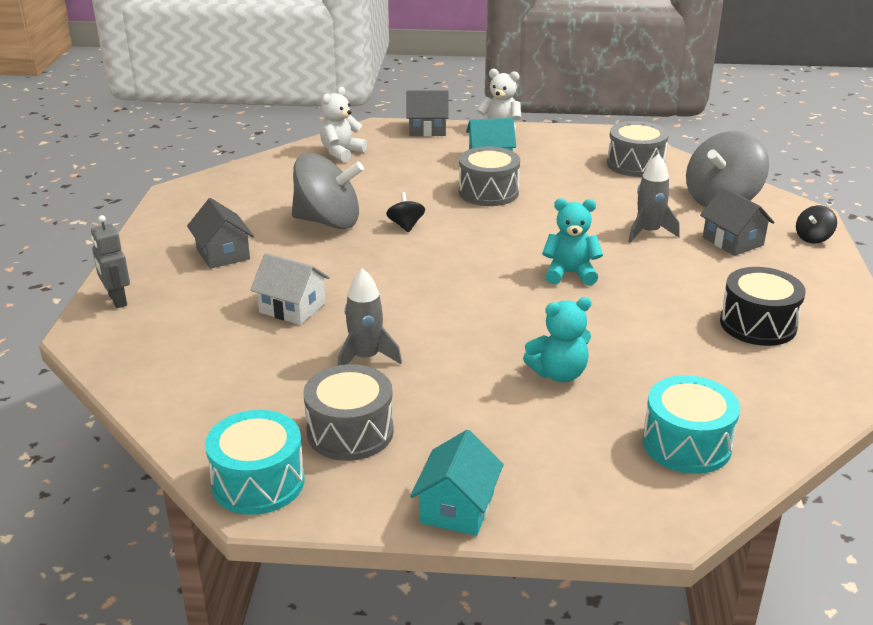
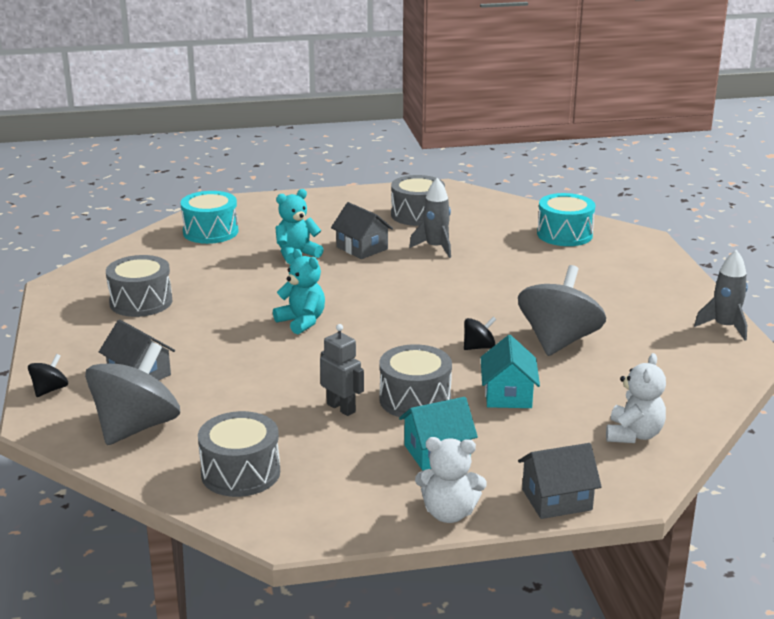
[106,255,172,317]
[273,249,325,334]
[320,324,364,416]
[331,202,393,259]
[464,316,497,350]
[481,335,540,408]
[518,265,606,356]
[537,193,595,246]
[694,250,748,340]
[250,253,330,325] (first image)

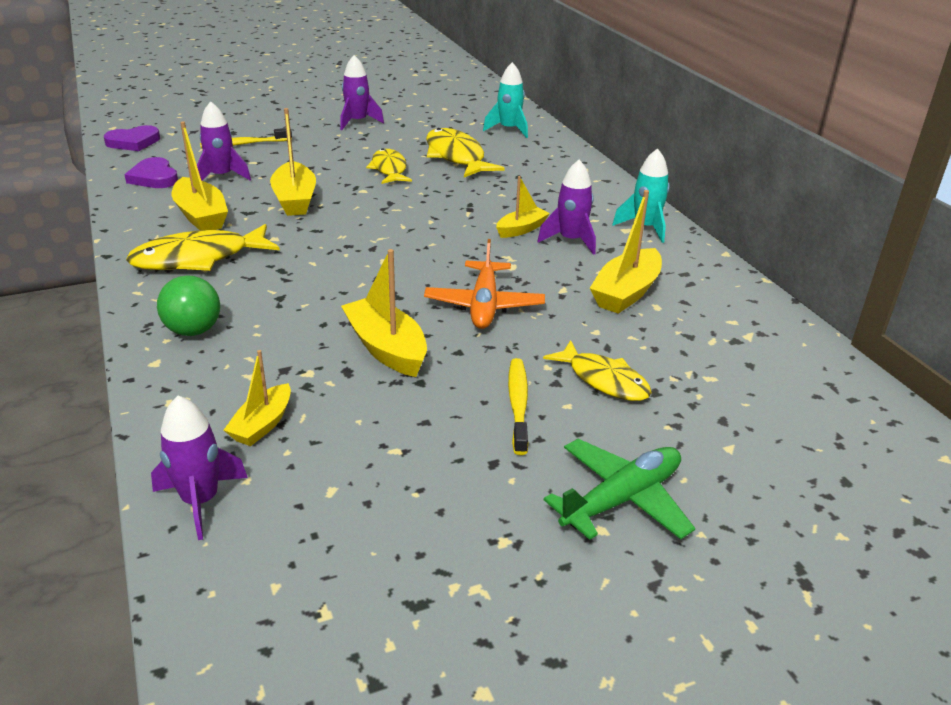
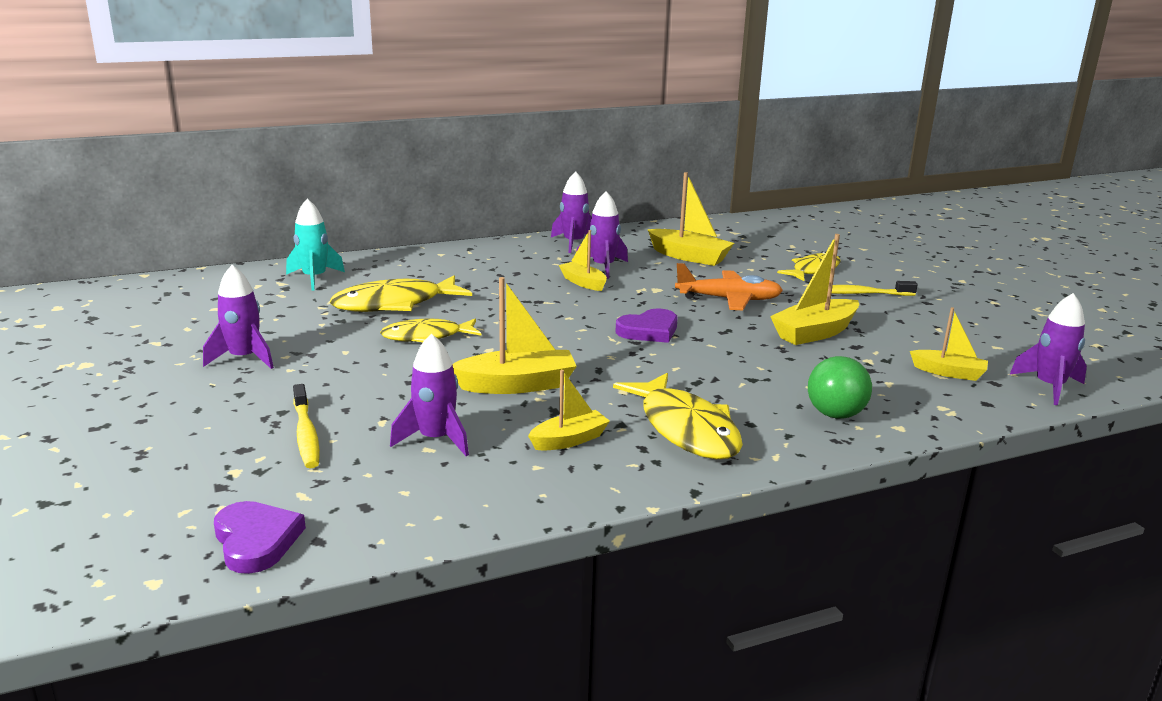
[528,370,610,451]
[551,171,592,253]
[616,308,678,343]
[544,439,695,540] (first image)

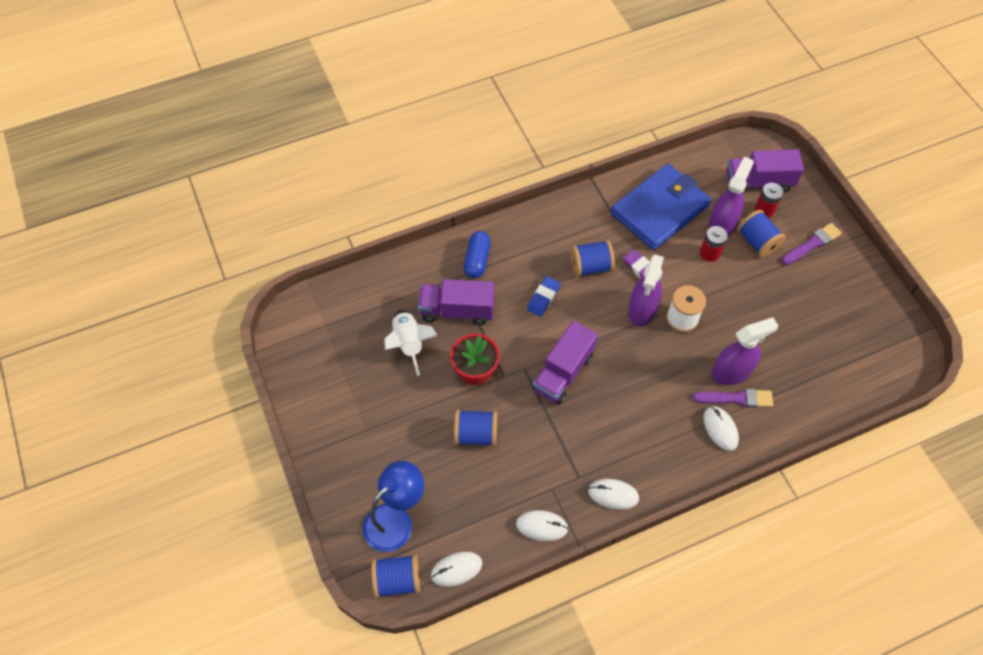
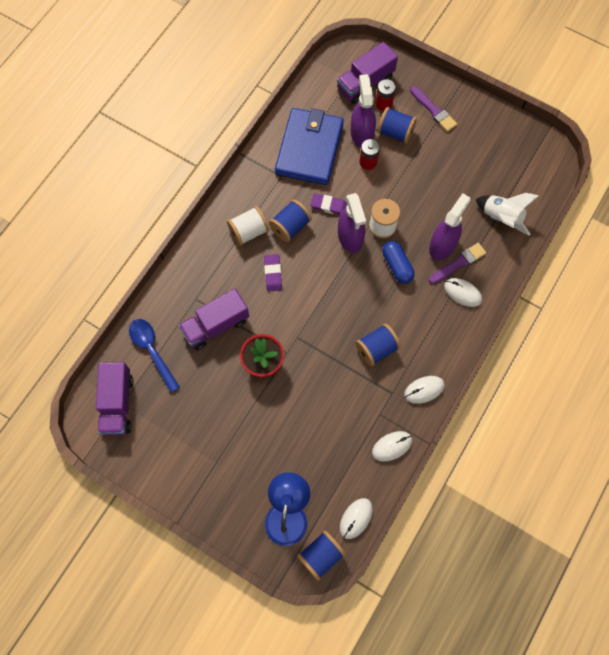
[96,362,133,436]
[129,319,180,393]
[227,206,269,246]
[264,254,282,292]
[356,324,401,366]
[382,241,415,284]
[410,86,457,132]
[476,193,539,236]

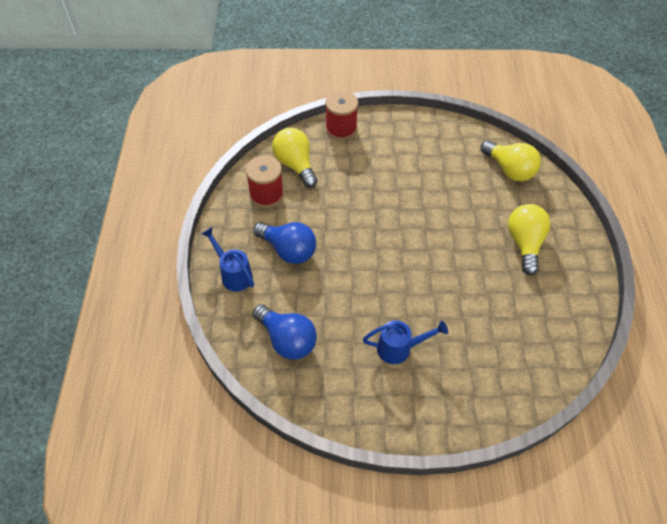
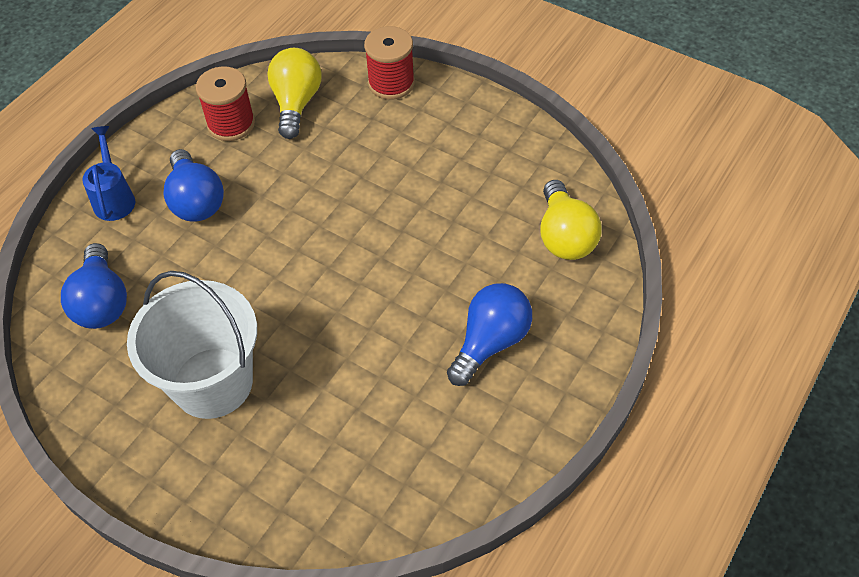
[127,271,257,419]
[447,283,532,386]

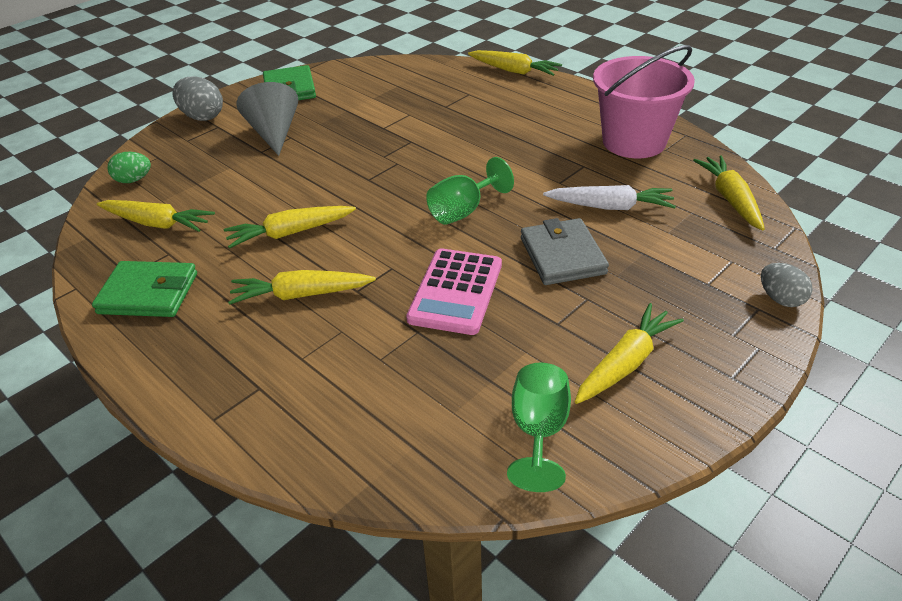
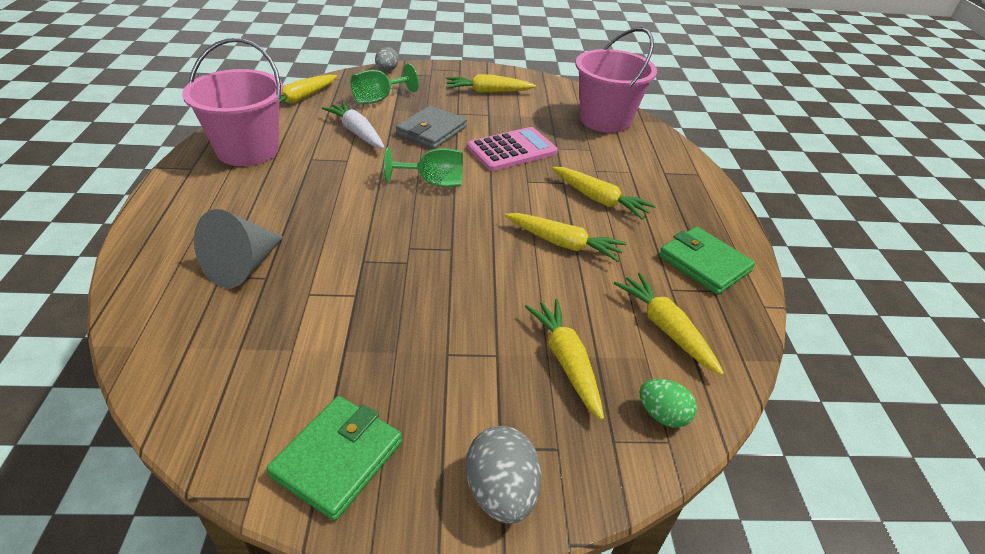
[194,209,284,288]
[351,64,419,104]
[525,299,604,420]
[576,27,657,133]

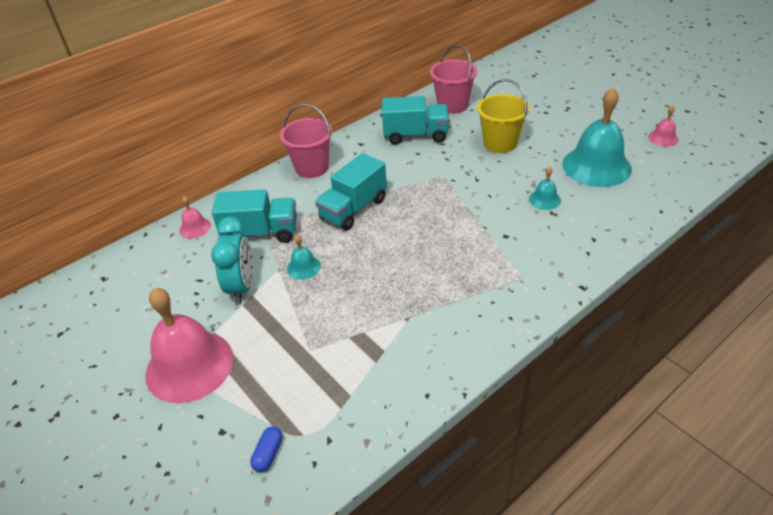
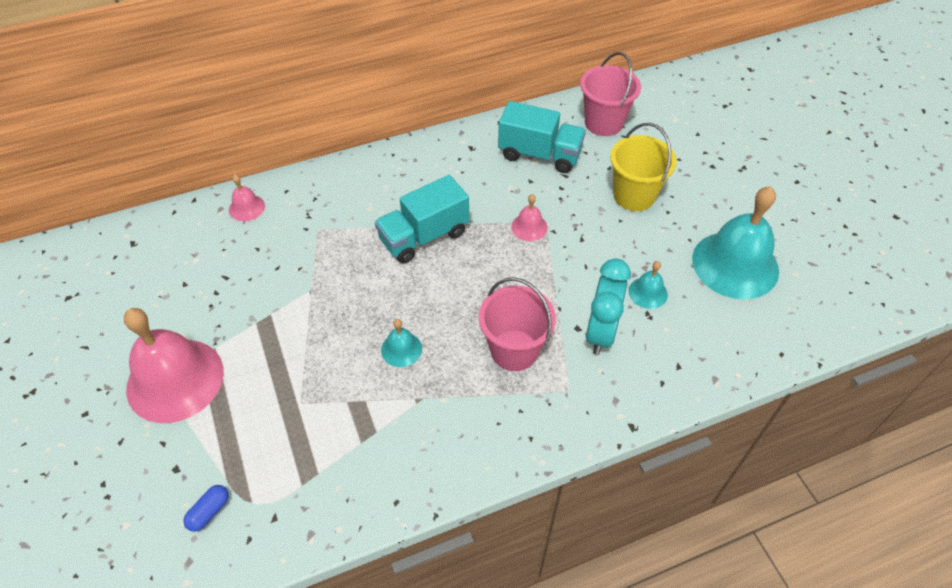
[381,319,422,367]
[479,277,556,371]
[511,194,548,241]
[586,258,631,355]
[212,189,297,243] (first image)

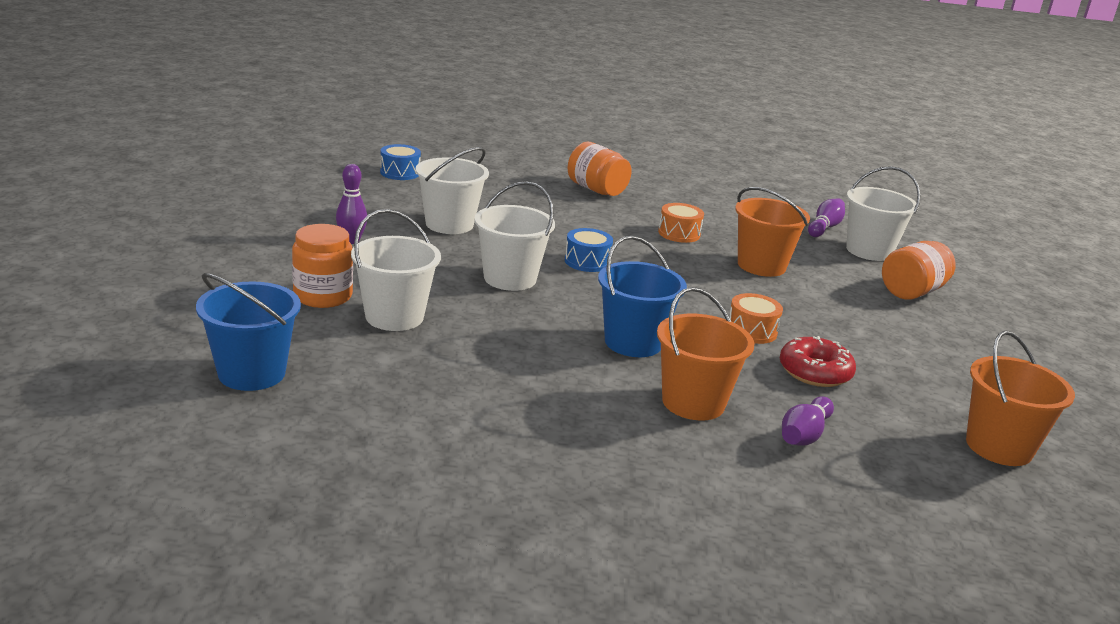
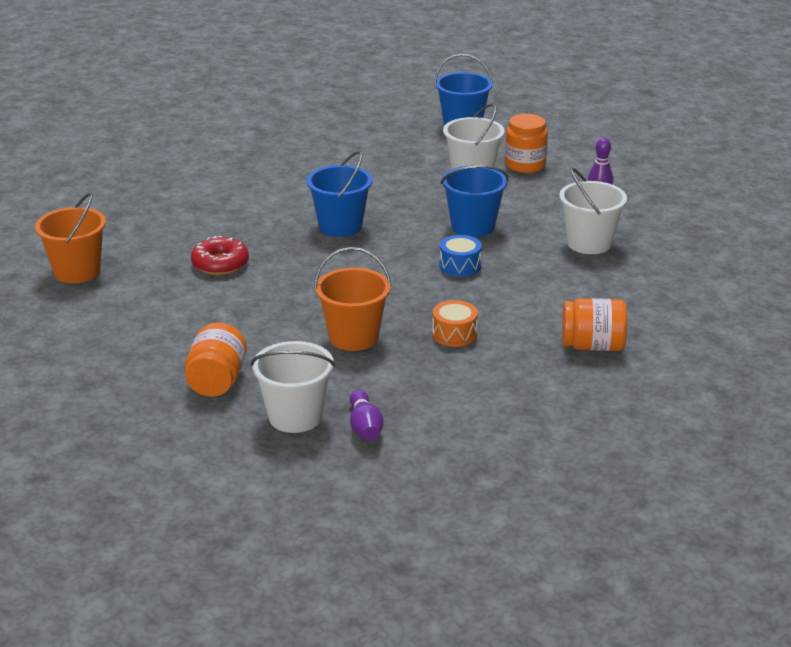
[441,165,509,237]
[380,144,421,180] (first image)
[657,287,754,421] (first image)
[730,293,783,344] (first image)
[782,396,834,446] (first image)

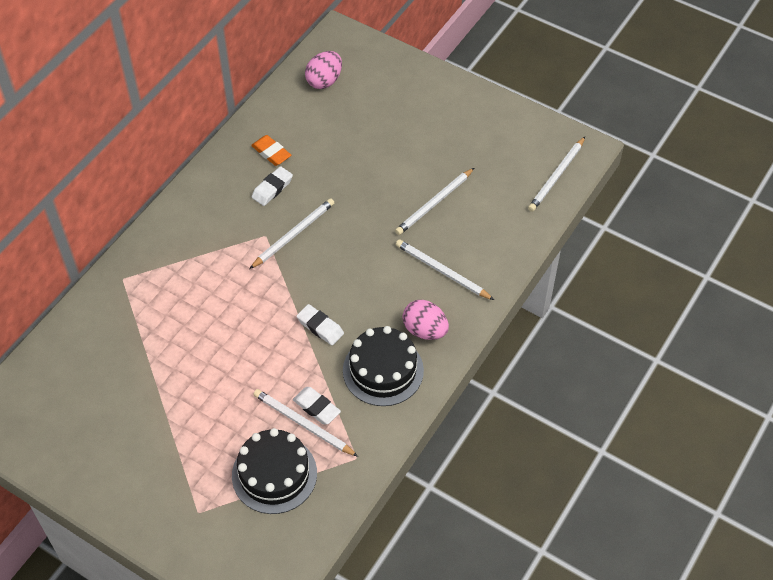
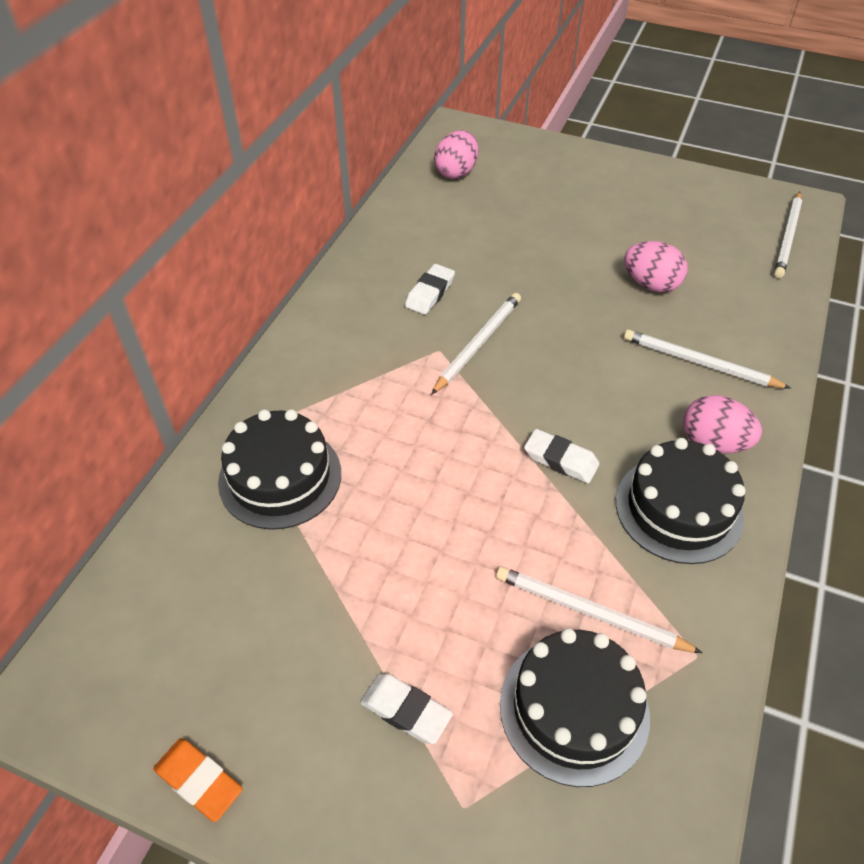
[153,738,243,822]
[218,409,341,530]
[360,674,453,744]
[624,241,688,292]

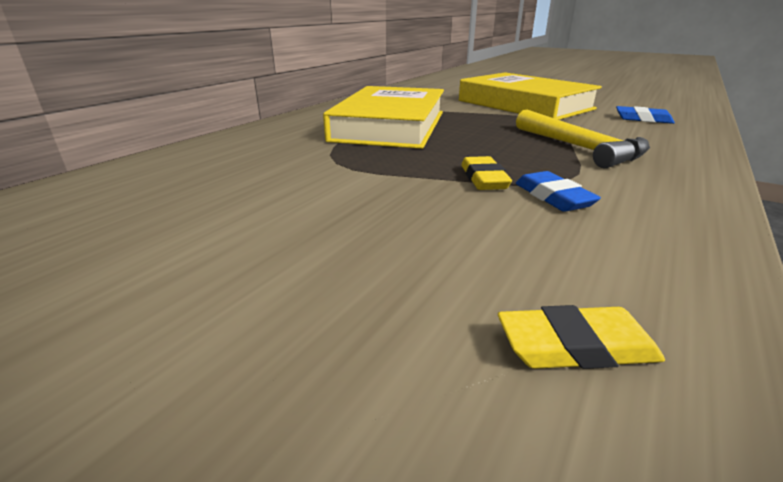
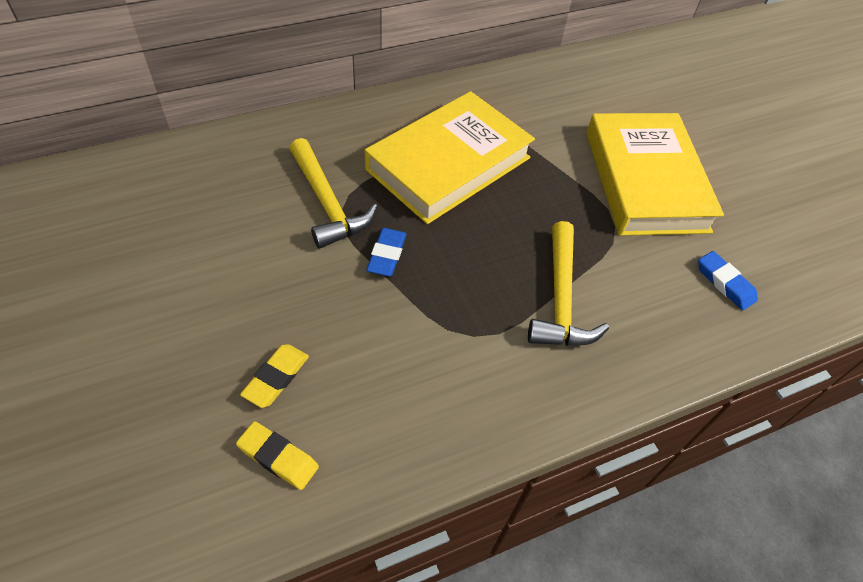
[240,344,309,408]
[290,138,377,249]
[366,228,407,276]

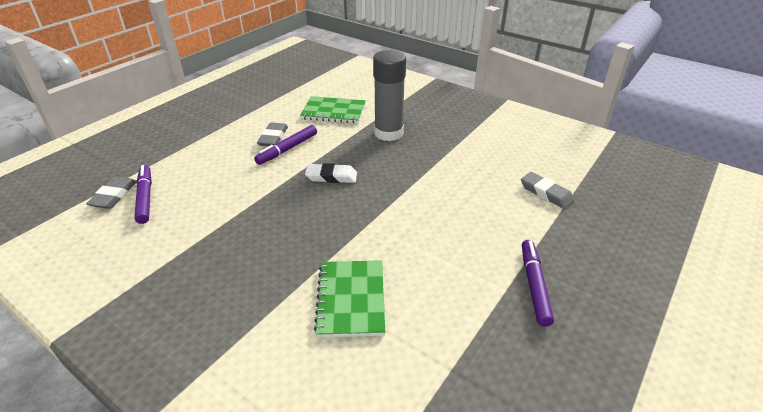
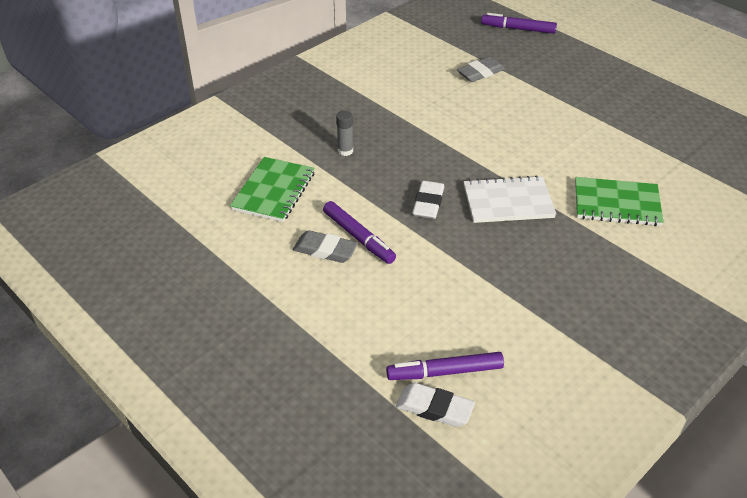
[336,111,353,156]
[396,383,475,427]
[463,176,556,223]
[481,13,557,34]

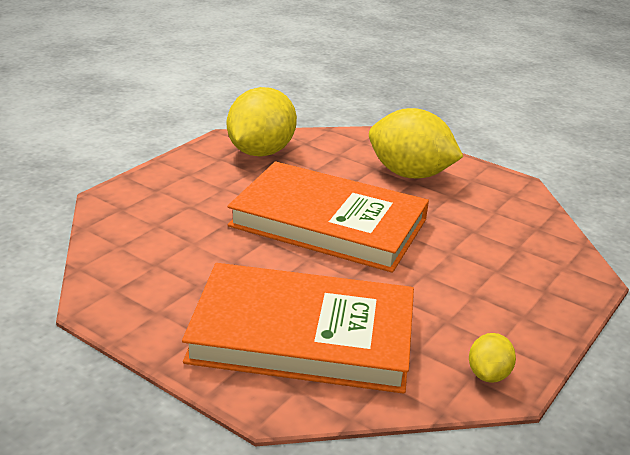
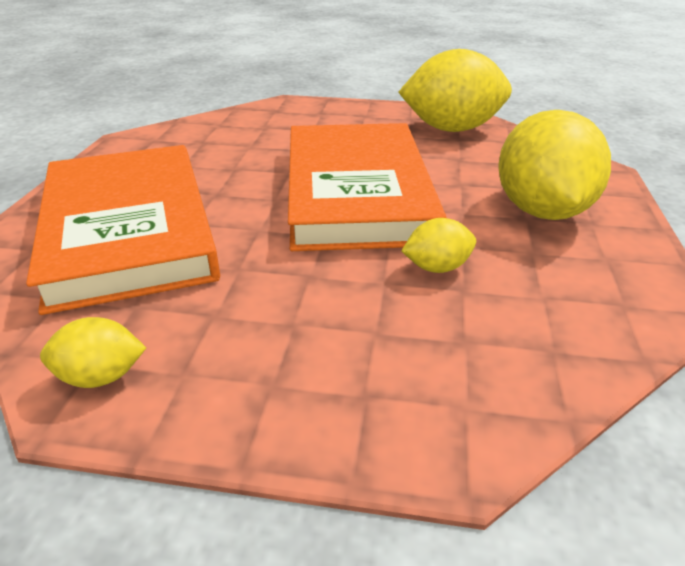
[402,218,476,273]

